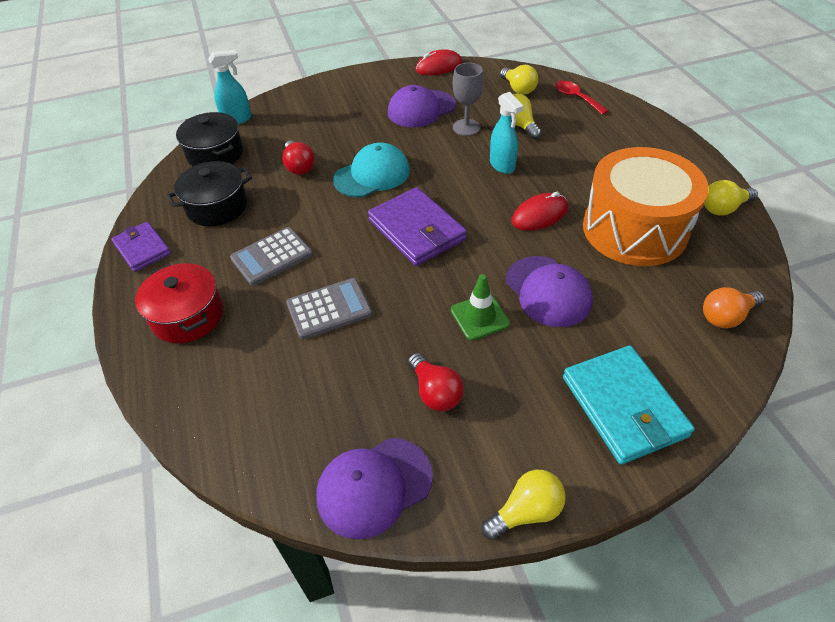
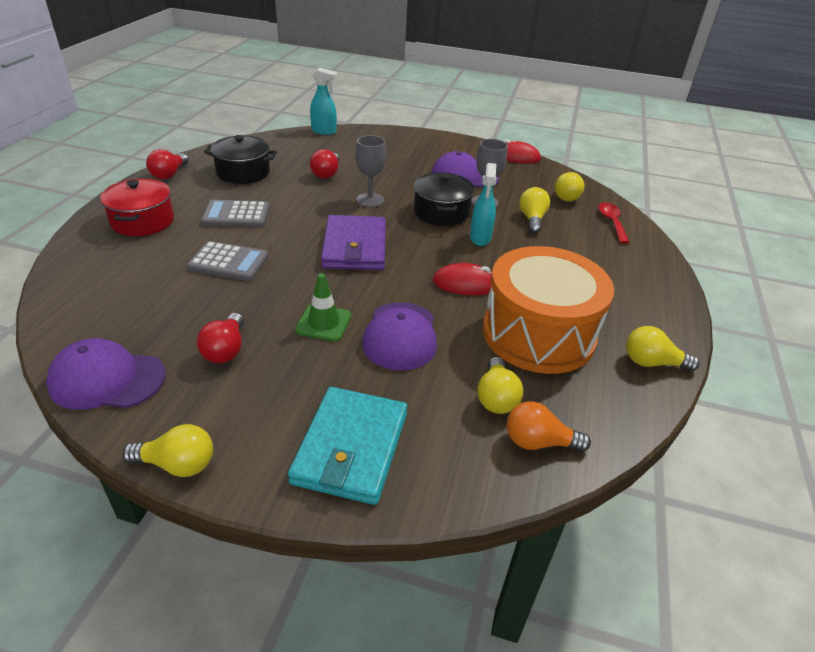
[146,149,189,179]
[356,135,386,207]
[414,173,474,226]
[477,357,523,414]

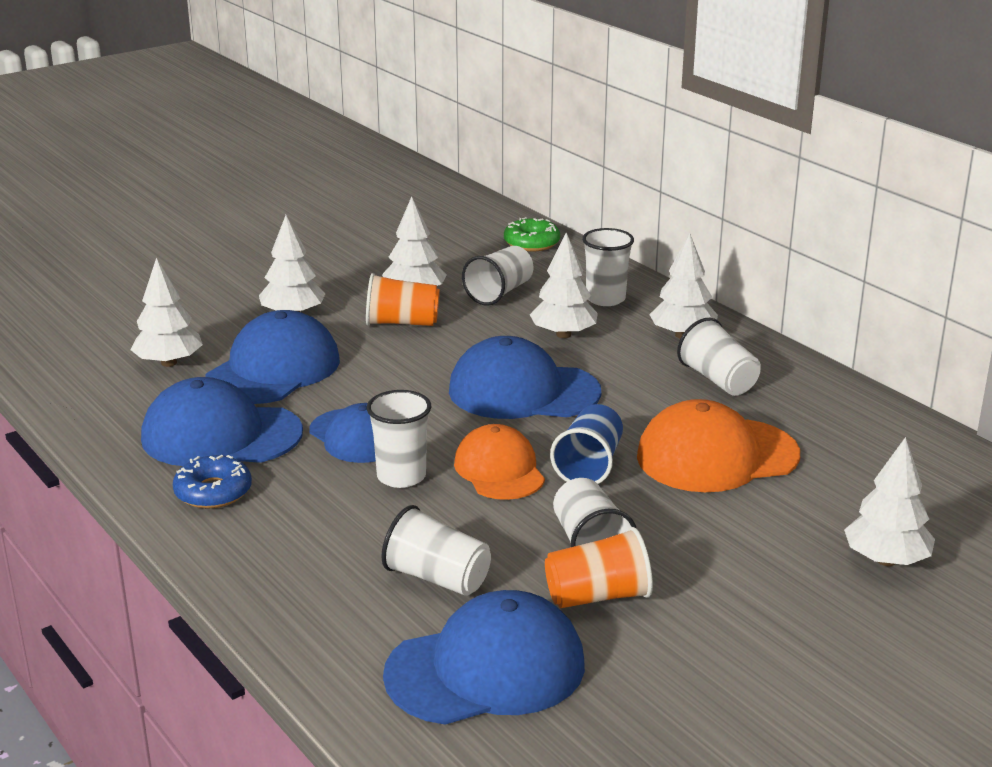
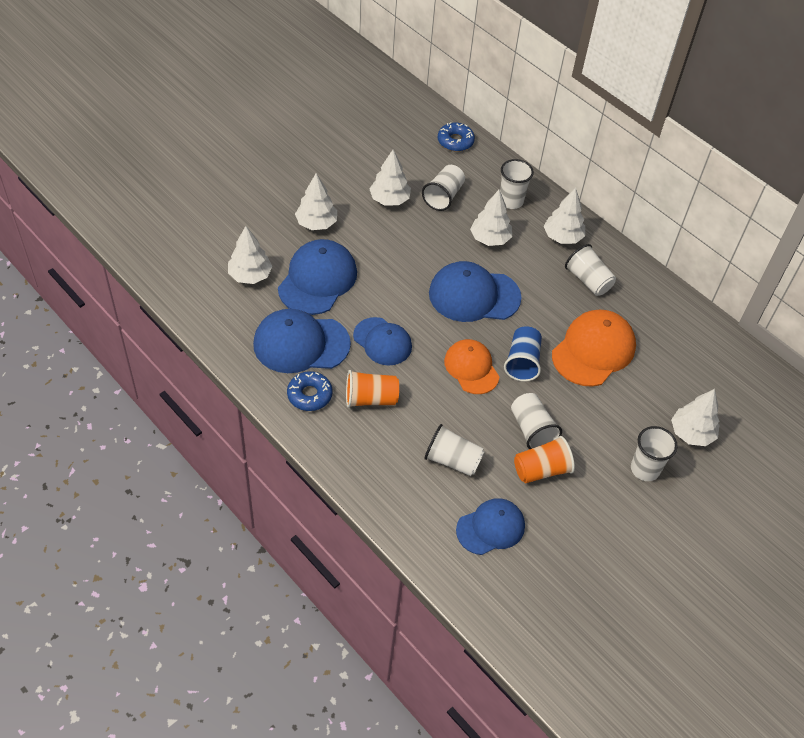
[346,370,399,408]
[438,122,475,152]
[456,498,525,555]
[552,310,636,387]
[631,426,678,481]

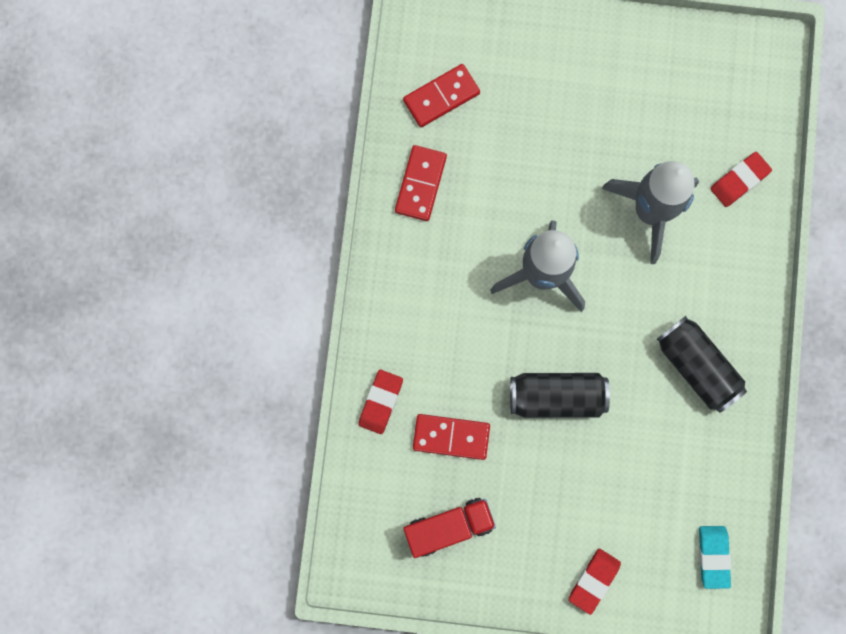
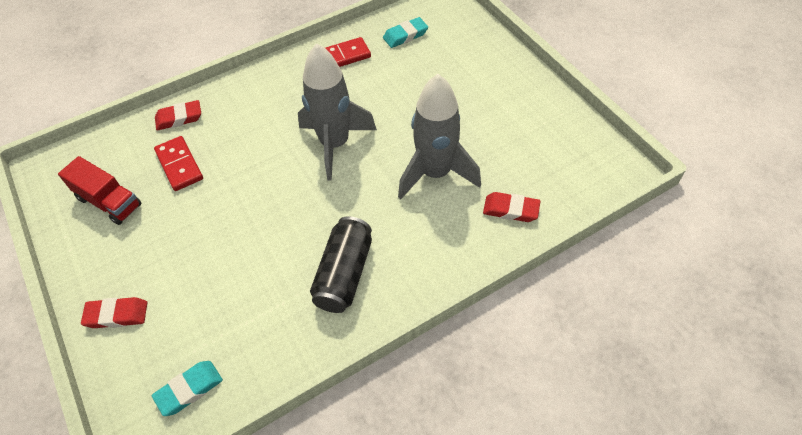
[383,17,428,48]
[510,373,610,418] (first image)

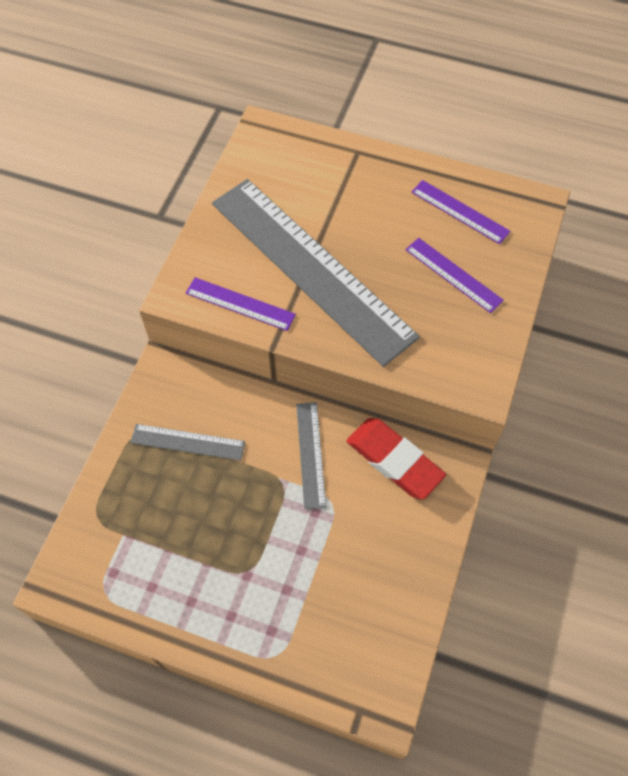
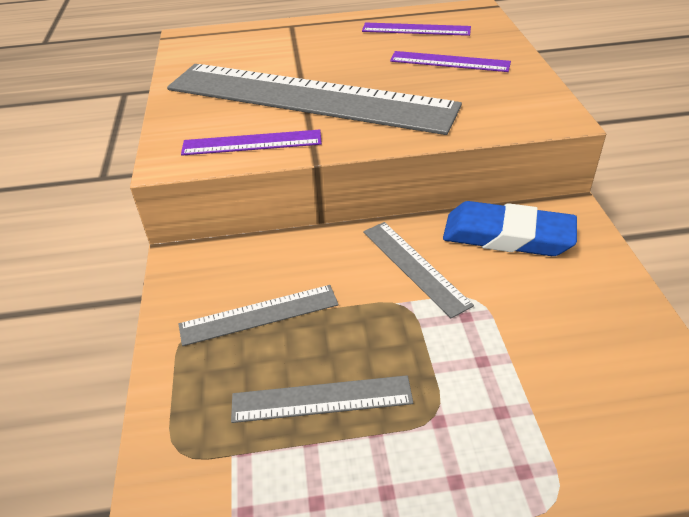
[231,375,413,423]
[443,201,577,256]

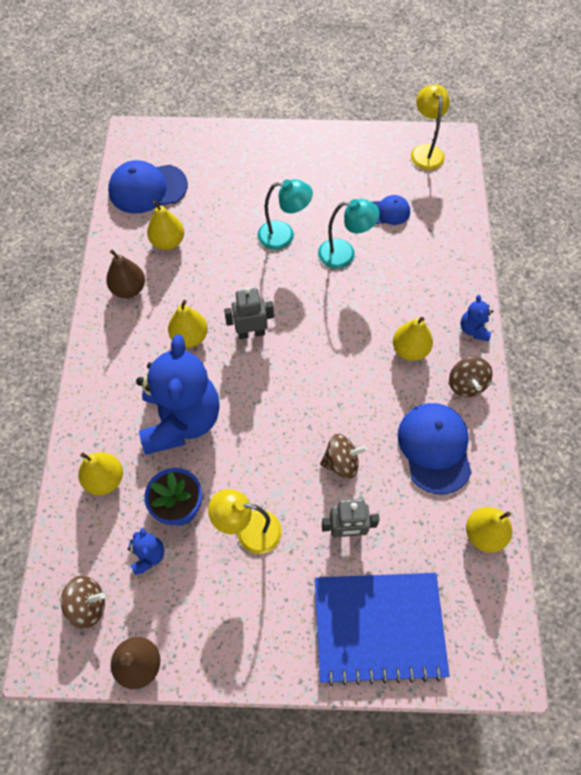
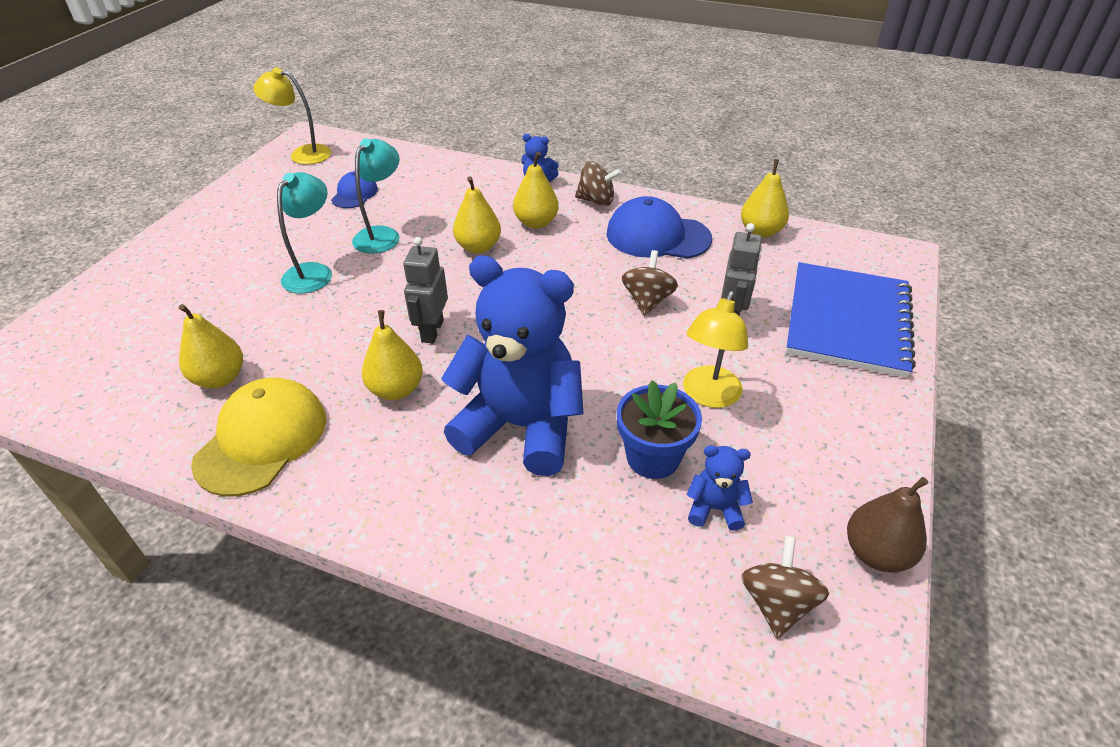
[191,377,326,497]
[453,176,501,253]
[108,160,188,214] (first image)

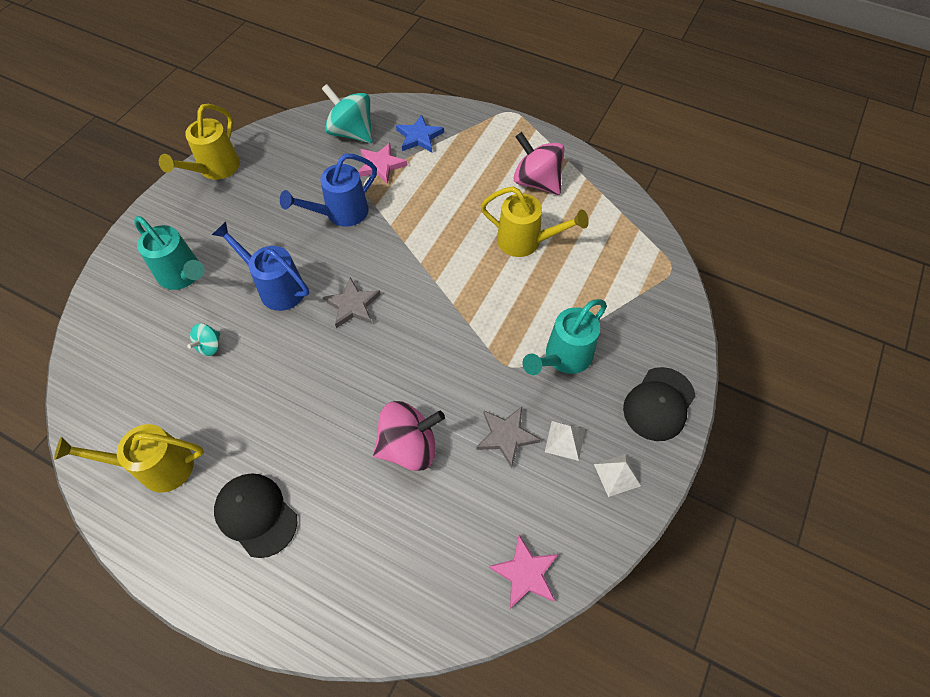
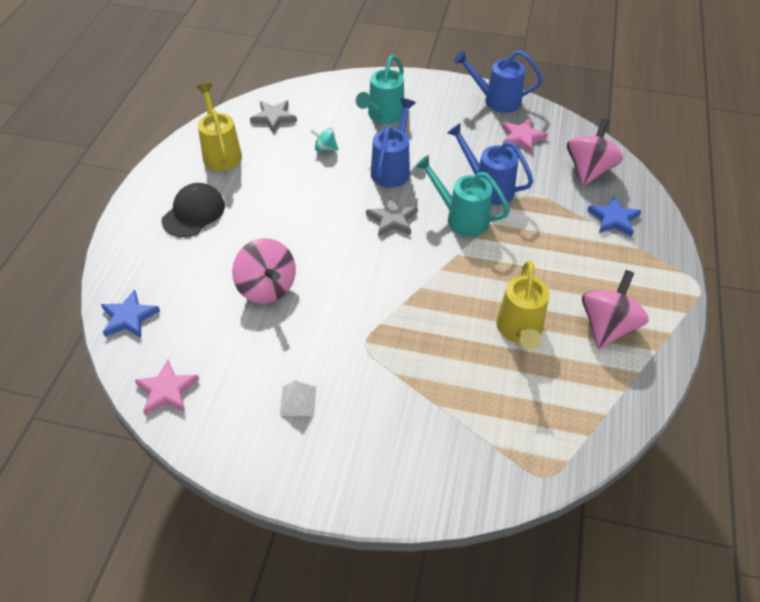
[101,289,160,338]
[250,100,297,133]
[415,155,510,237]
[454,50,543,113]
[501,118,548,153]
[567,119,623,186]
[594,454,641,497] (first image)
[623,367,695,441] (first image)

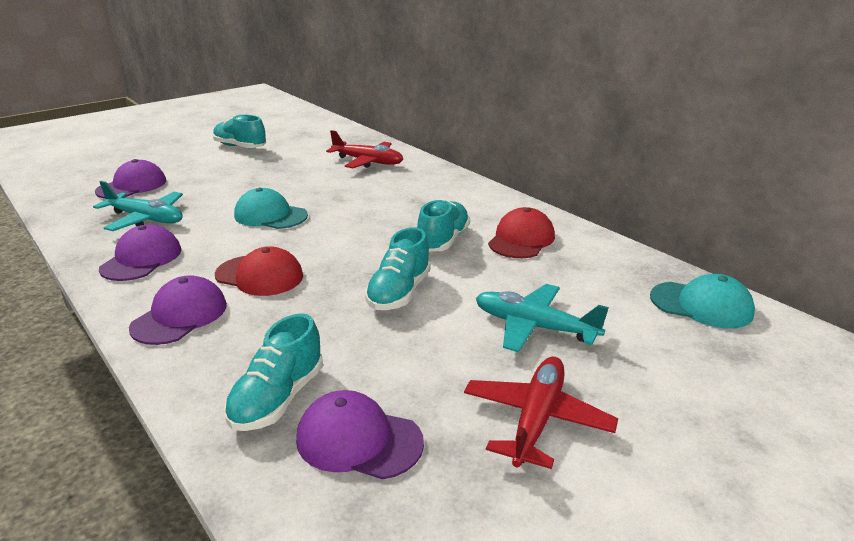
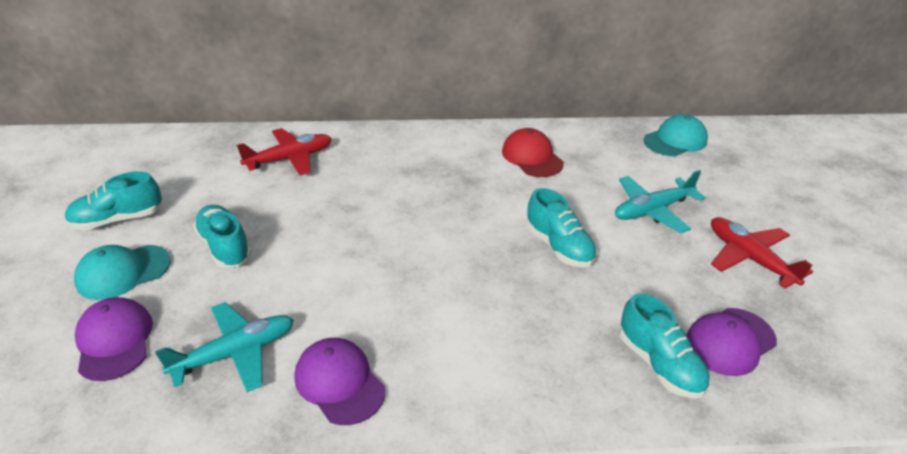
[74,245,171,300]
[193,205,251,268]
[129,275,227,345] (first image)
[215,246,303,296] (first image)

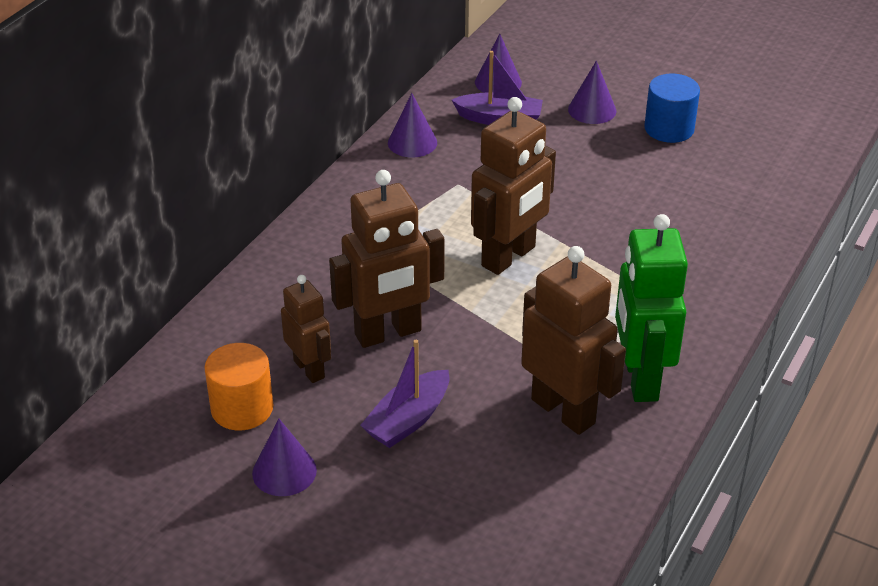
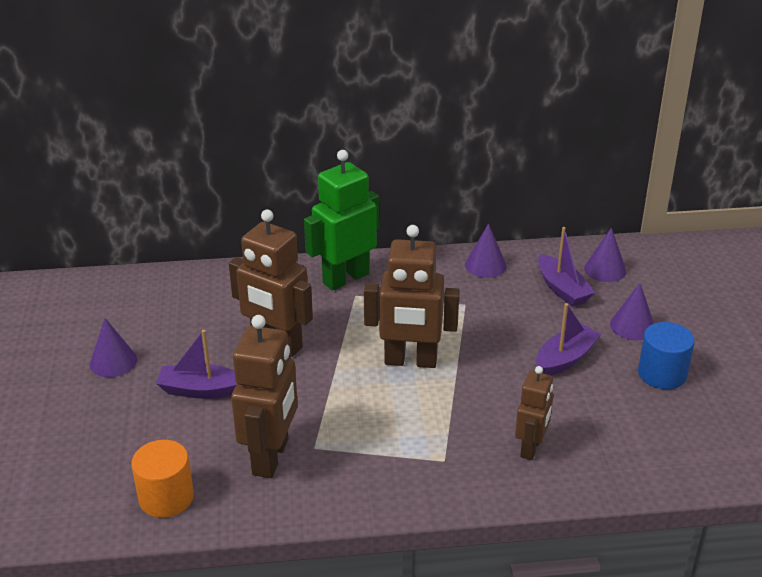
[131,440,194,518]
[304,150,379,291]
[515,366,553,460]
[536,303,601,376]

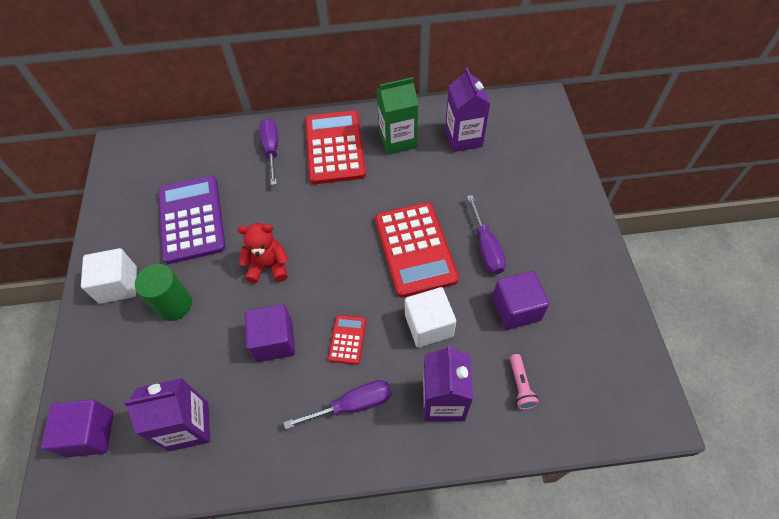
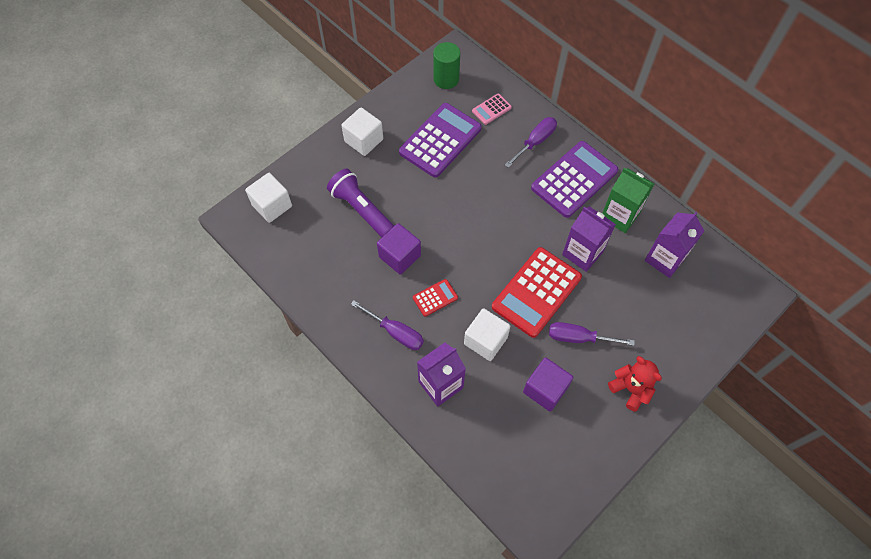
[245,173,292,223]
[327,169,394,237]
[433,42,460,89]
[472,93,512,125]
[531,141,618,218]
[549,322,635,346]
[562,206,616,272]
[608,356,662,412]
[510,354,539,410] (first image)

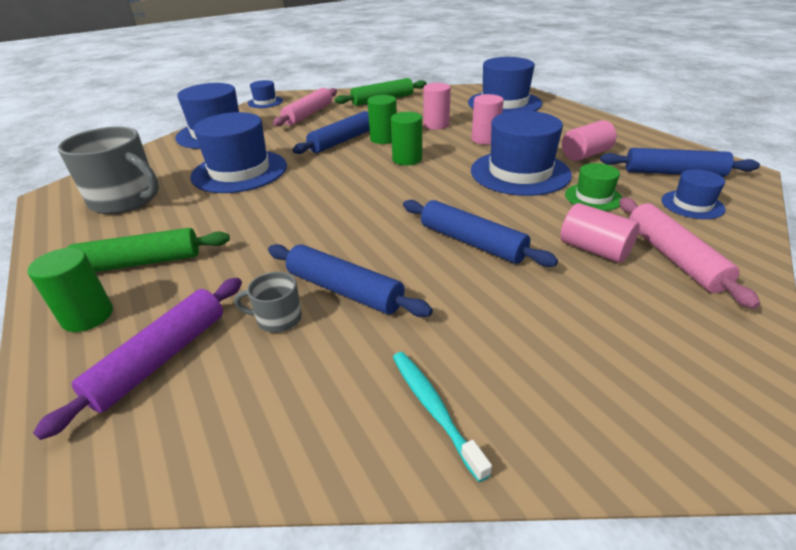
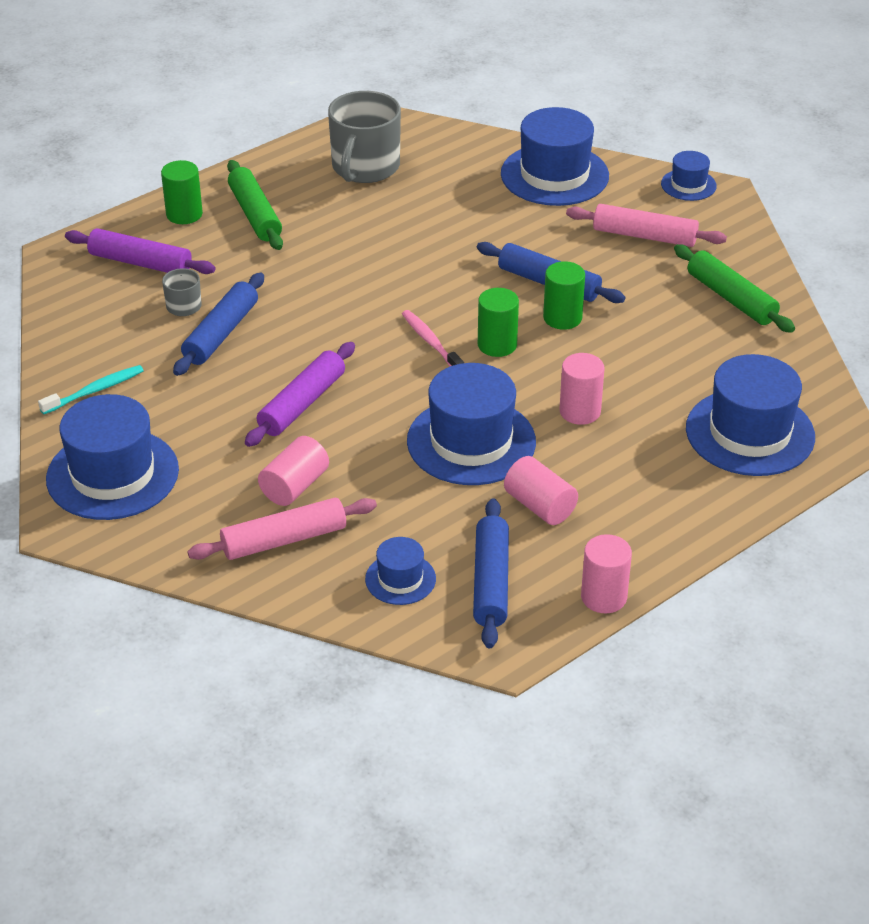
[46,394,179,520]
[245,342,355,447]
[402,310,464,366]
[581,534,632,613]
[565,163,622,211] (first image)

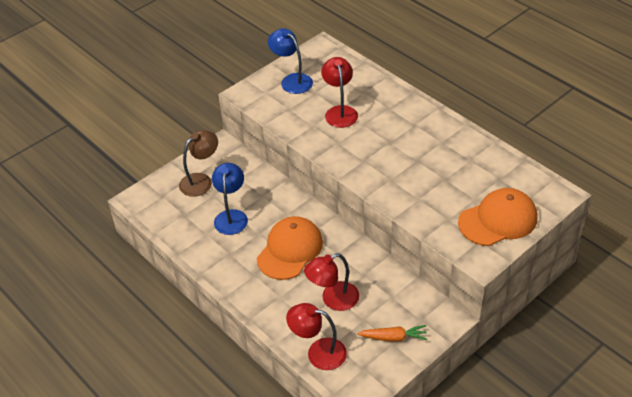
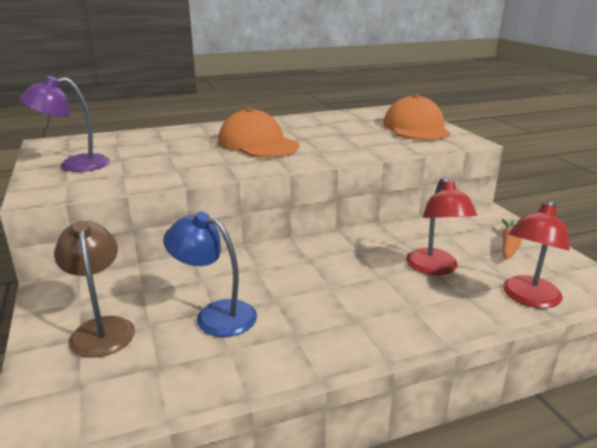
[19,76,110,172]
[218,108,299,157]
[321,57,358,128] (first image)

